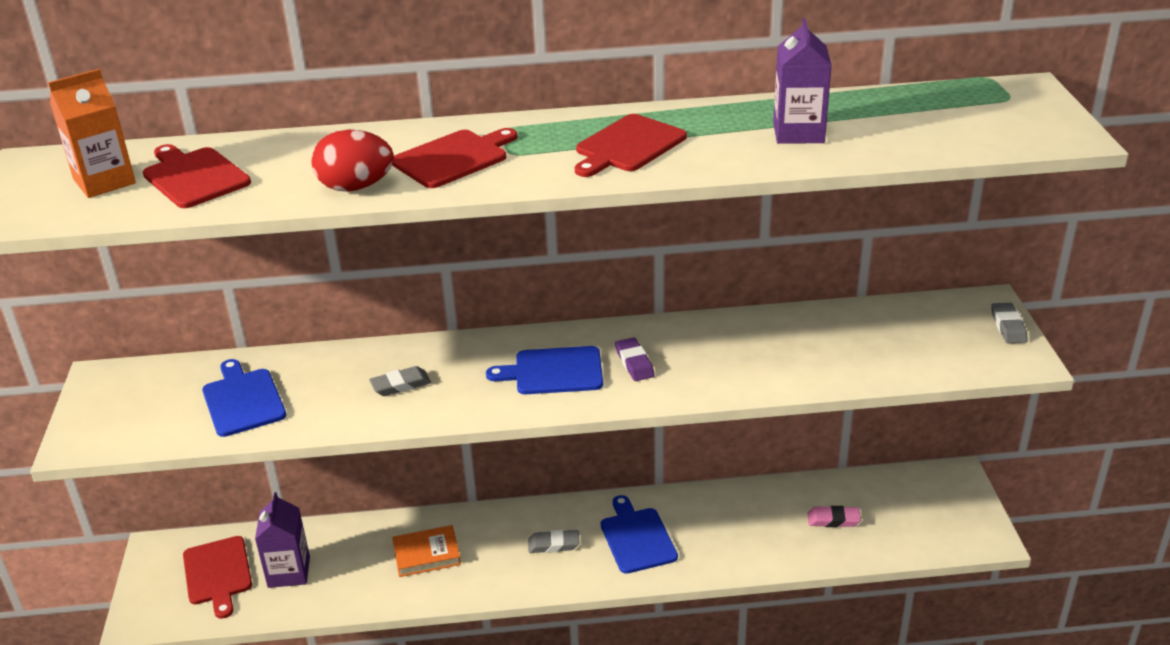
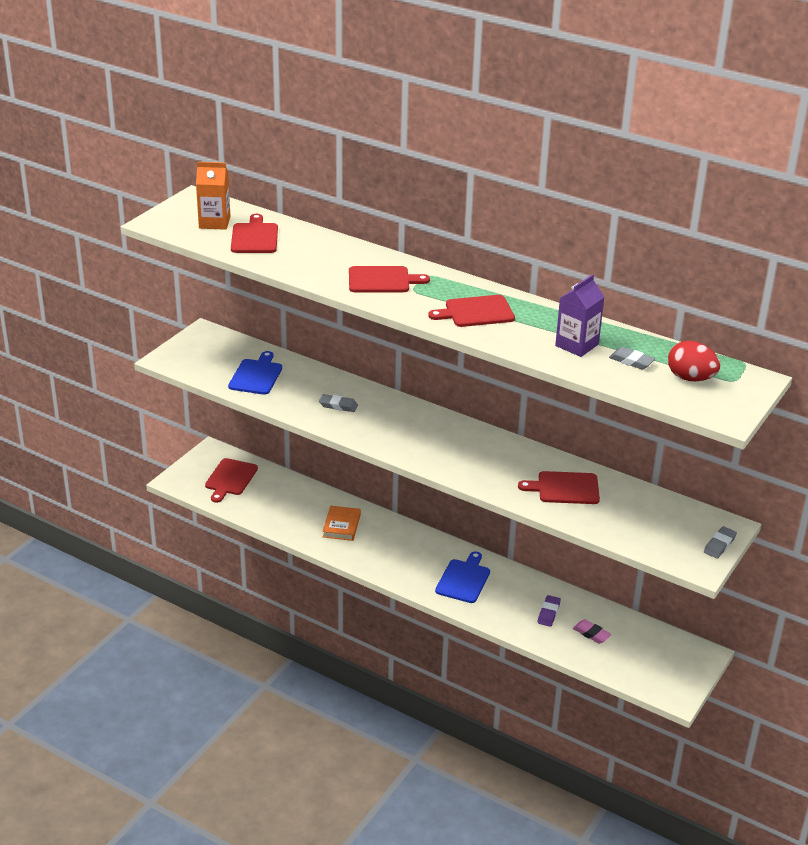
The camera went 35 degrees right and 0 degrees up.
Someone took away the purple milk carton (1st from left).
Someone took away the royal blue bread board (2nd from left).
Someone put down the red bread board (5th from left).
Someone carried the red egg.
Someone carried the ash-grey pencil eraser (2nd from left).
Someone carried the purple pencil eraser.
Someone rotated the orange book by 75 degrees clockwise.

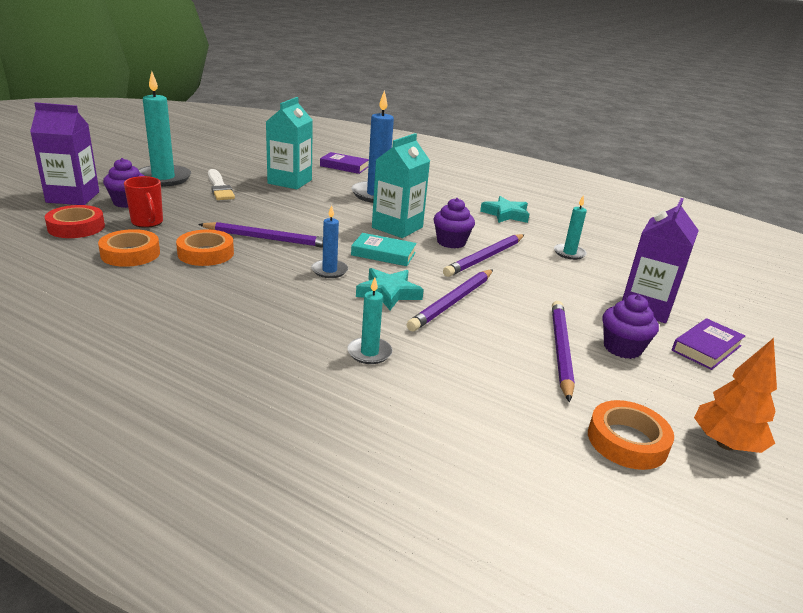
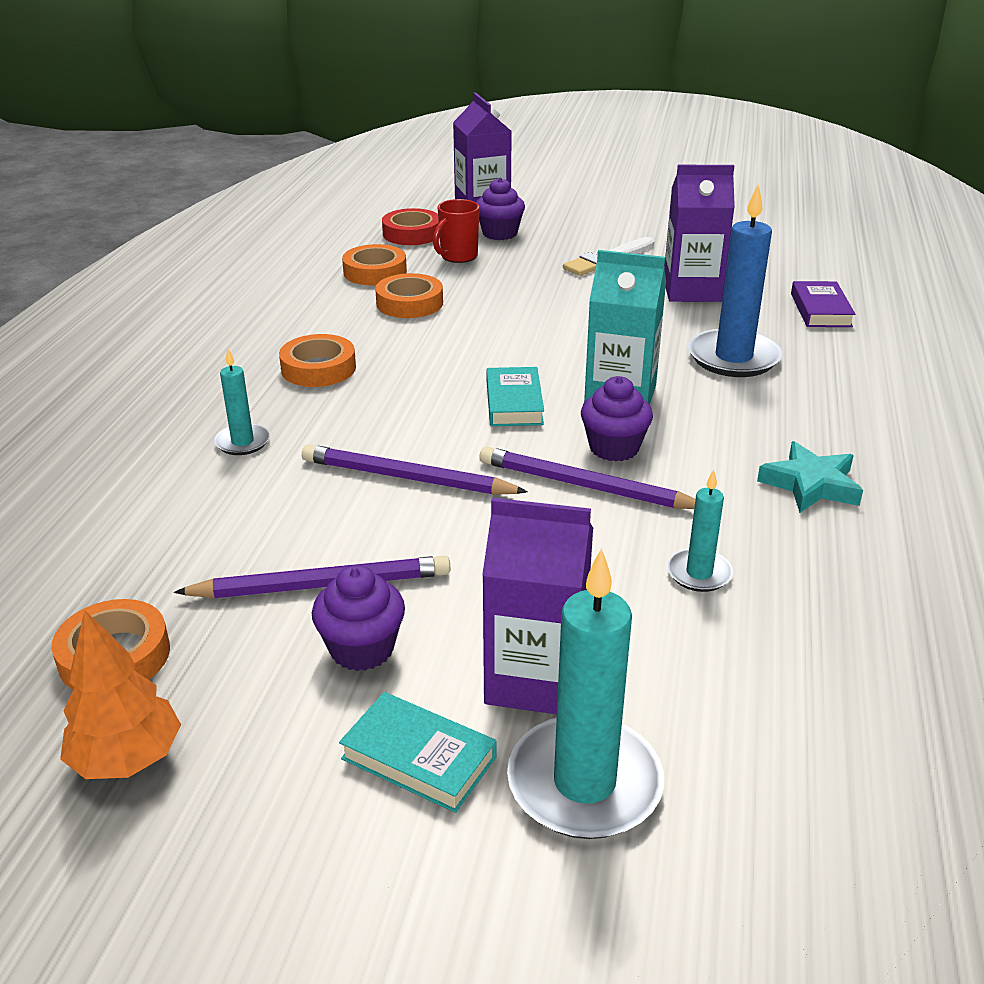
The camera went 75 degrees right and 5 degrees up.
Someone took away the purple wooden pencil (1st from left).
Someone took away the royal blue wax candle (1st from left).
Someone took away the aqua star shape (1st from left).
Someone put down the orange roll of tape (2nd from left).
Someone carried the aqua wax candle (1st from left in the first image).
Someone repainted the aqua milk carton (1st from left), which became the purple milk carton (3rd from left).
Someone repainted the purple book (2nd from left), which became the aqua book (1st from left).

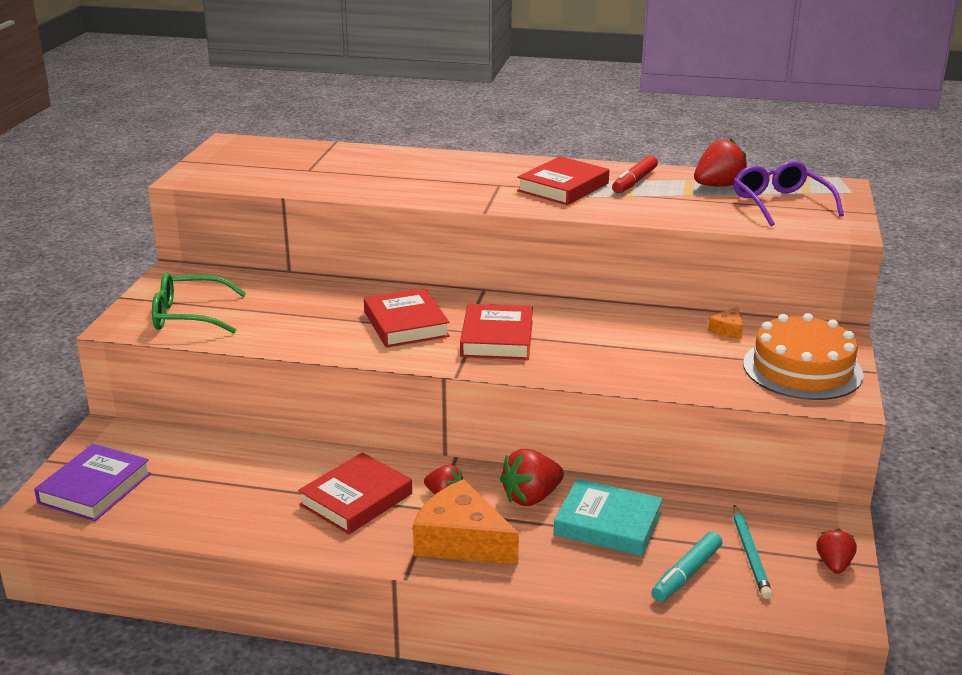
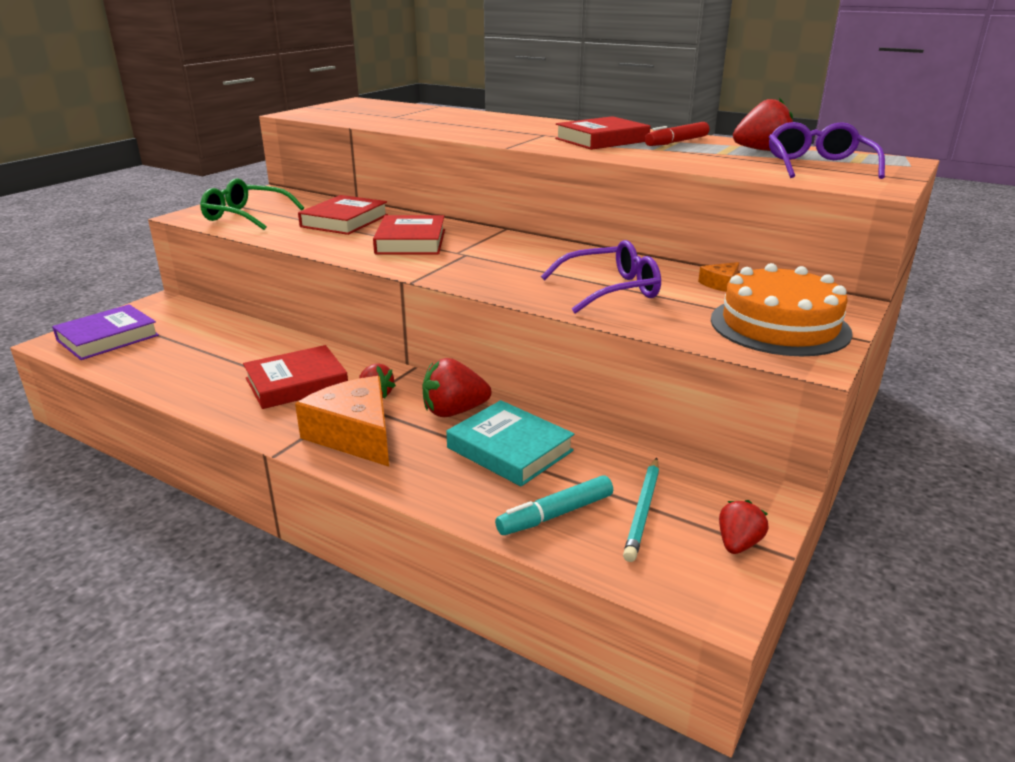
The camera went 20 degrees right and 0 degrees up.
Someone put down the purple spectacles (1st from left).
Someone carried the red book (3rd from left in the first image).

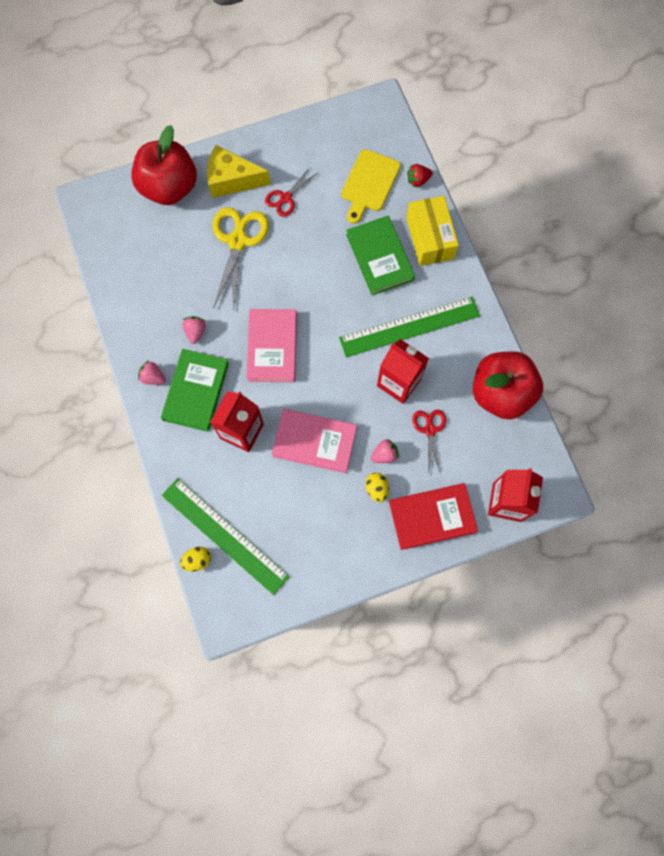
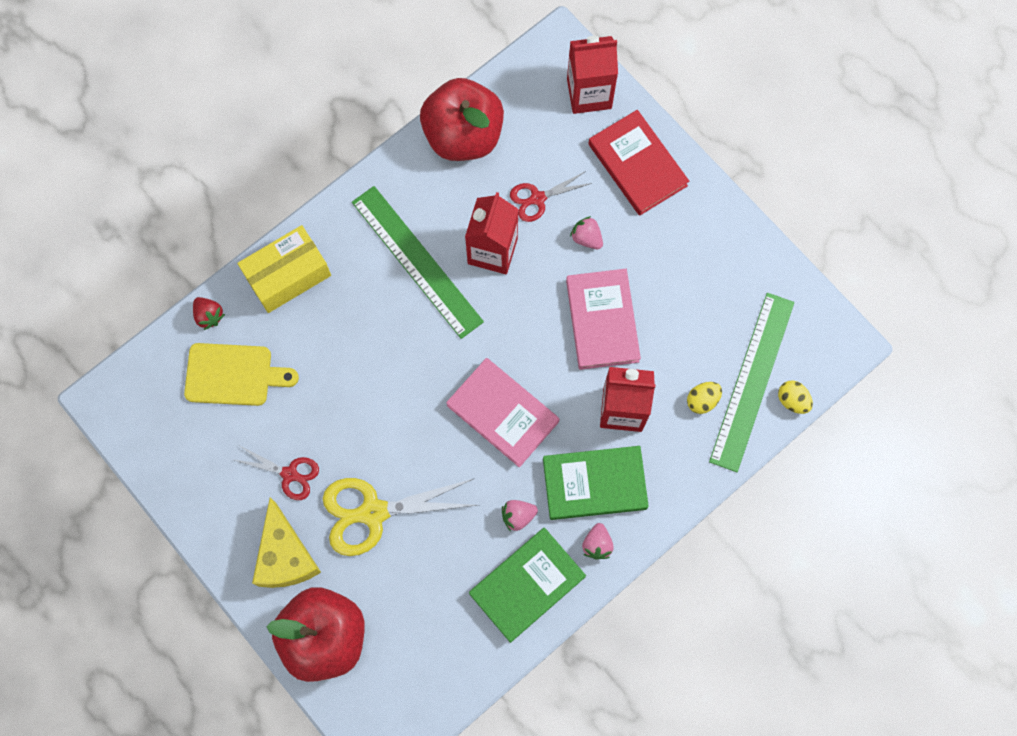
The camera went 110 degrees left and 0 degrees up.
Someone carried the green book (2nd from left in the first image).
Someone carried the golden egg (2nd from left in the first image).
Someone rotated the rosy book (1st from left) by 60 degrees clockwise.

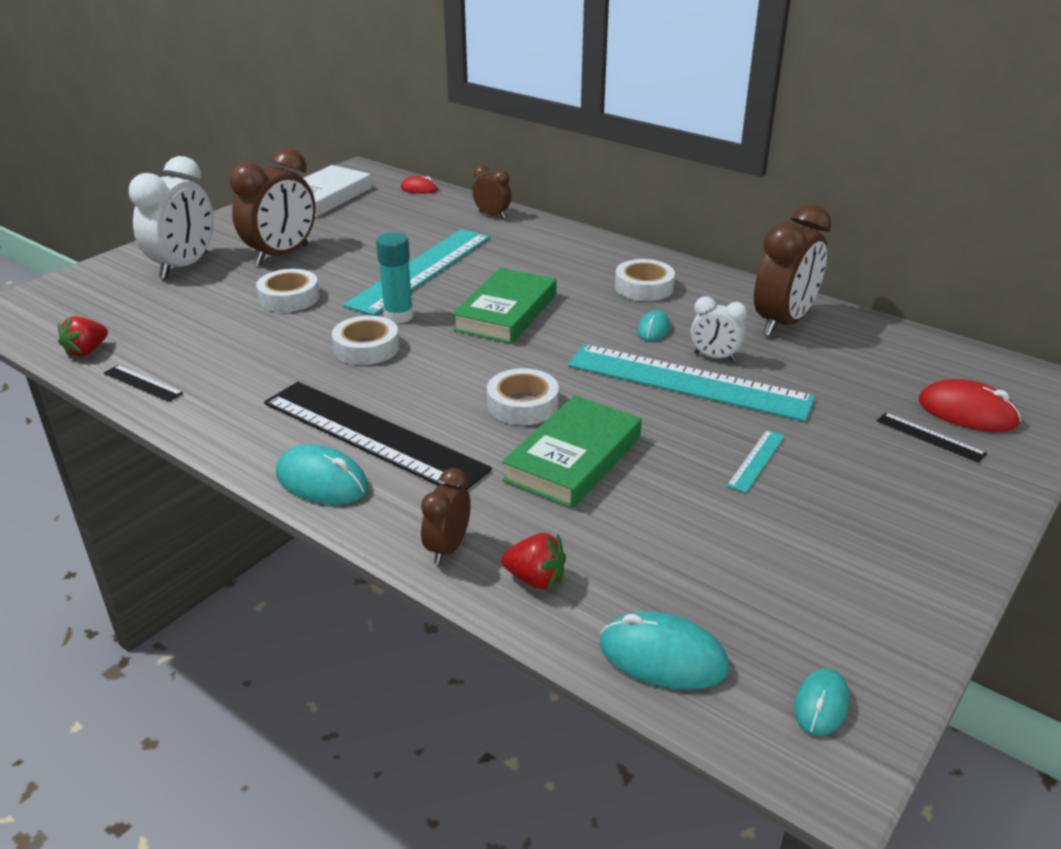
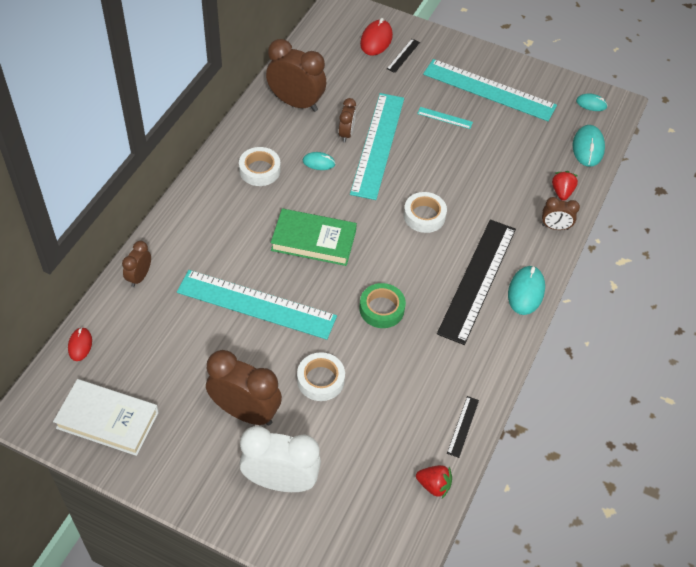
The camera went 105 degrees left and 20 degrees up.
Someone took away the aqua stick of glue.
Someone took away the green book (2nd from left).
Someone put down the aqua straightedge (4th from left).
Someone repainted the white roll of tape (2nd from left), which became the green roll of tape.
Someone repainted the white clock (2nd from left), which became the dark brown clock (4th from left).

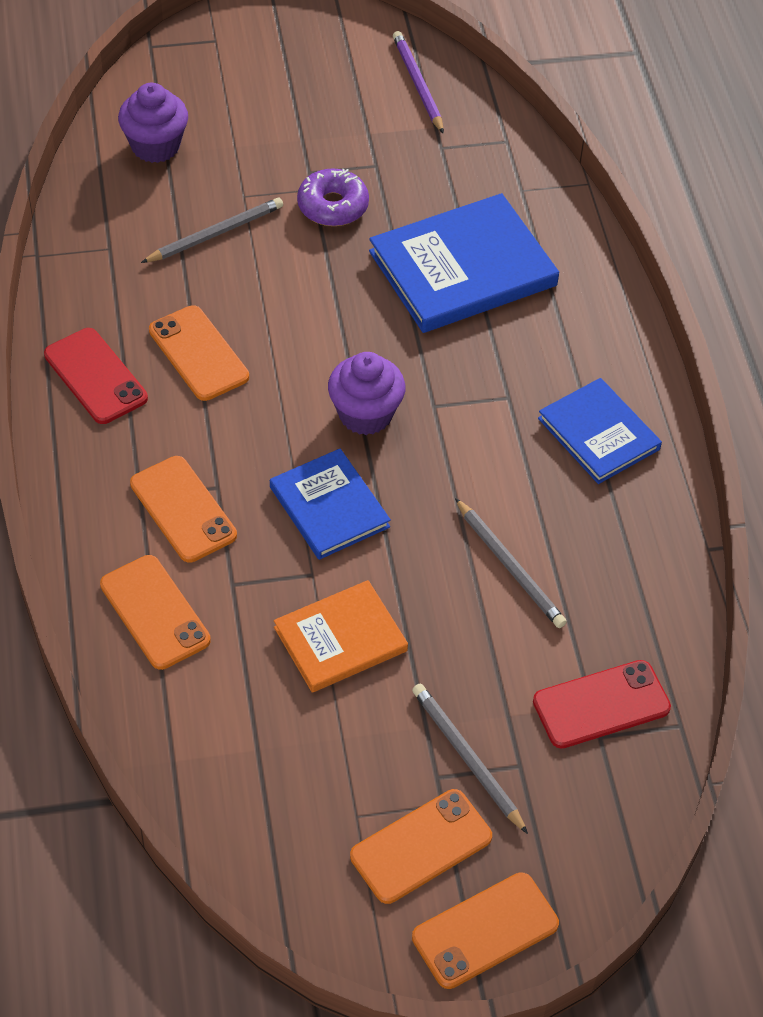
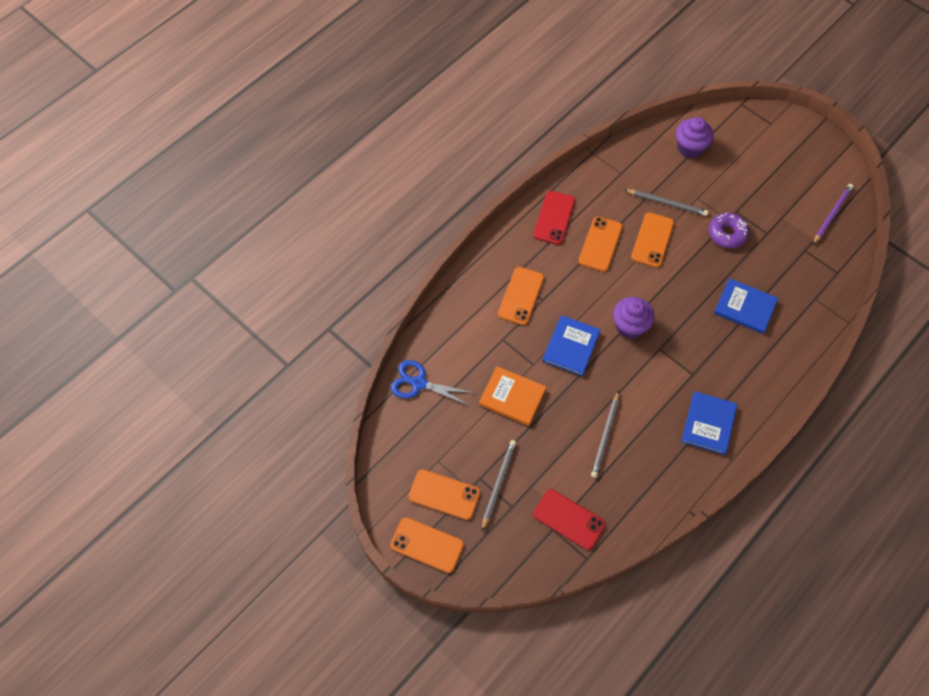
The camera went 55 degrees right and 10 degrees up.
Someone put down the royal blue pair of scissors.
Someone carried the orange phone (1st from left in the first image).
Someone scaled the royal blue book (2nd from left in the first image) by 0.61.

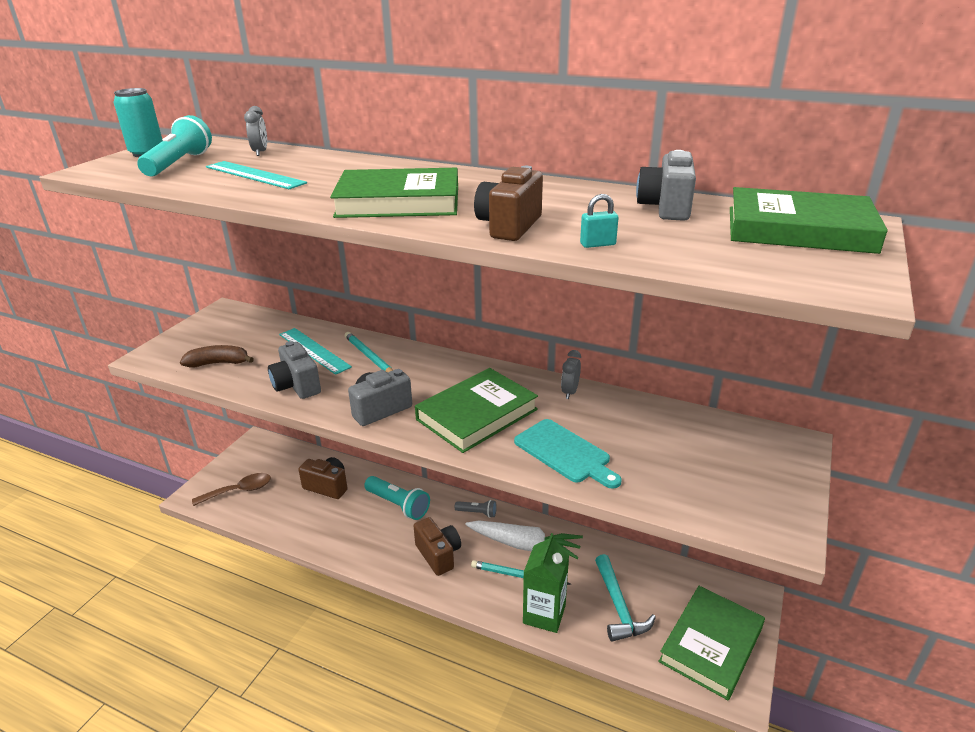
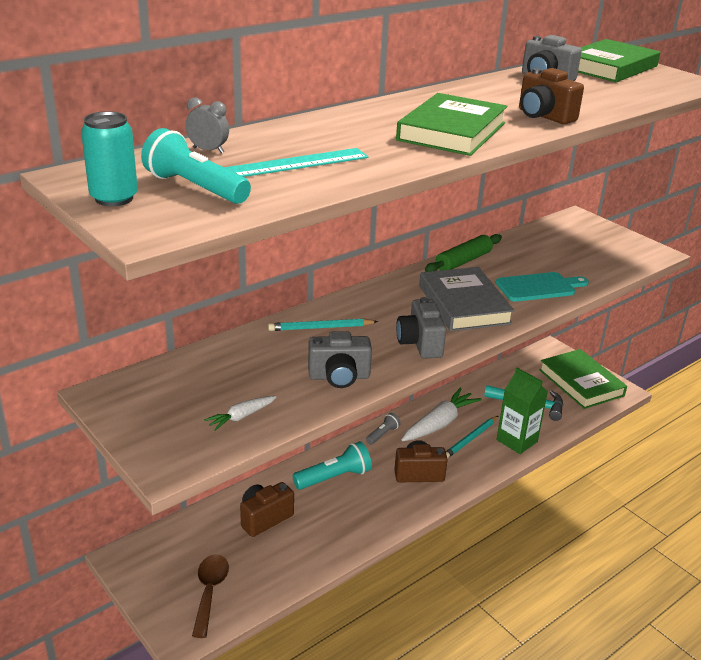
The camera went 65 degrees left and 0 degrees up.
Someone took away the aqua straightedge (2nd from left).
Someone took away the aqua small lock.
Someone swapped the dark brown banana for the white carrot (1st from left).
Someone swapped the ash-grey clock (2nd from left) for the green dough roller.
Someone repainted the green book (2nd from left), which became the ash-grey book.

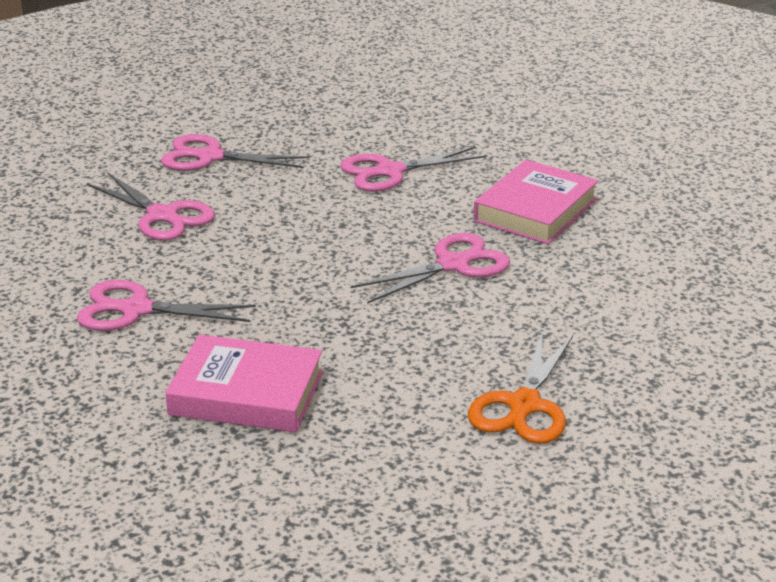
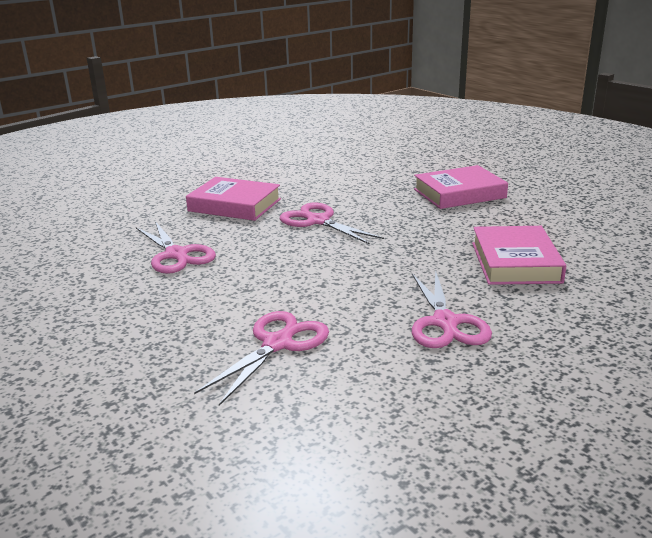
The camera went 100 degrees left and 5 degrees down.
Someone took away the rosy pair of scissors (3rd from left).
Someone swapped the orange pair of scissors for the rosy book (2nd from left).

